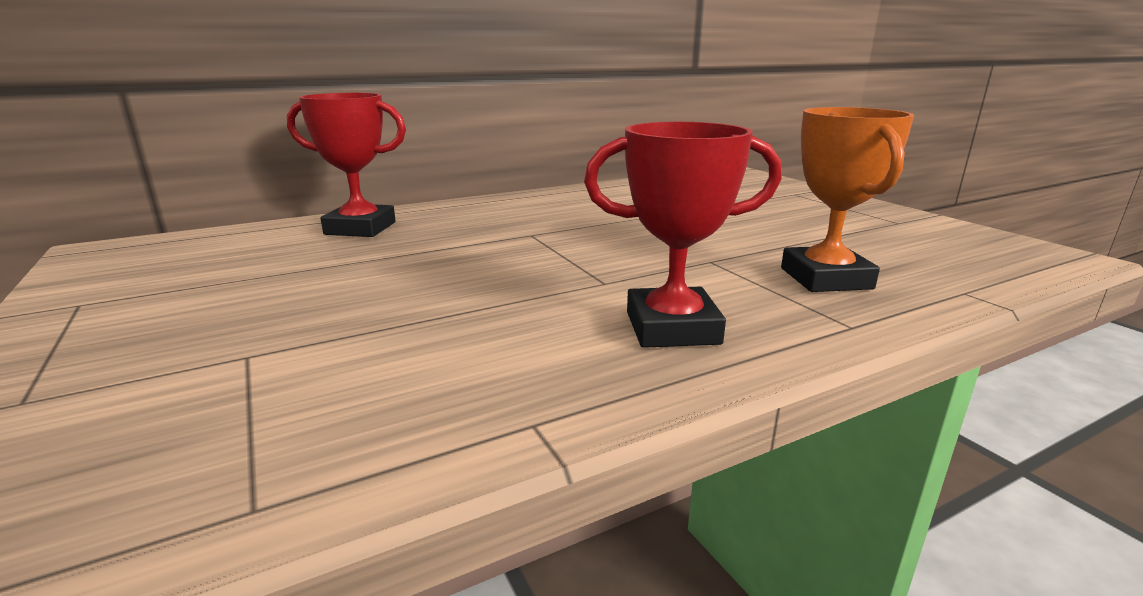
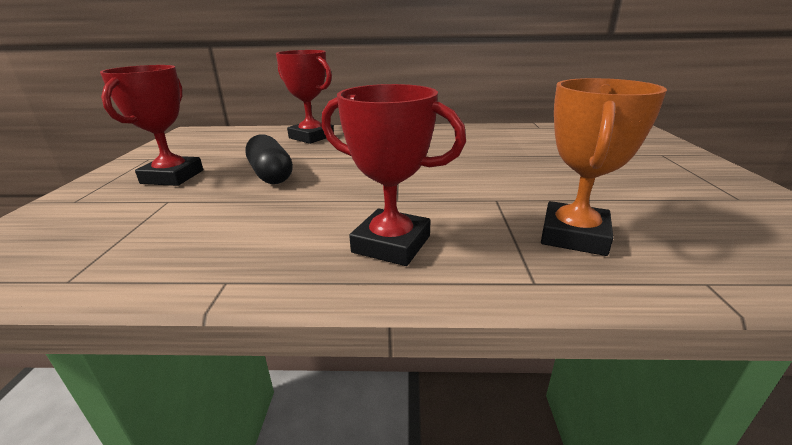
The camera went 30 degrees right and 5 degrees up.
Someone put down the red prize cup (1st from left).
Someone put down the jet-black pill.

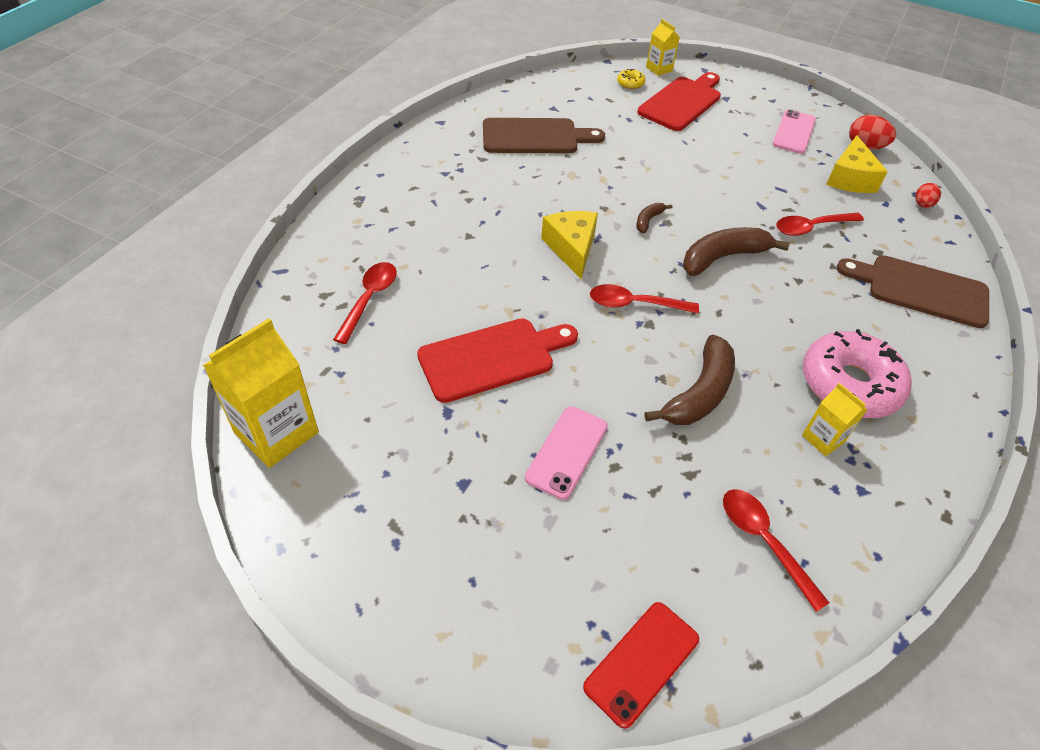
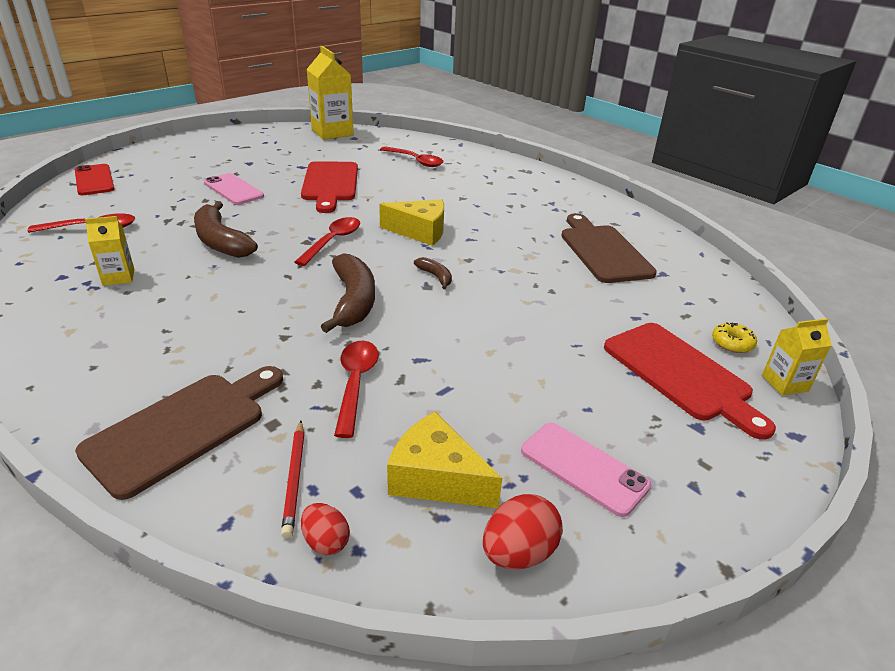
The camera went 110 degrees right and 15 degrees down.
Someone took away the rosy donut.
Someone put down the red wooden pencil.
Someone rotated the dark brown bread board (1st from left in the first image) by 150 degrees clockwise.

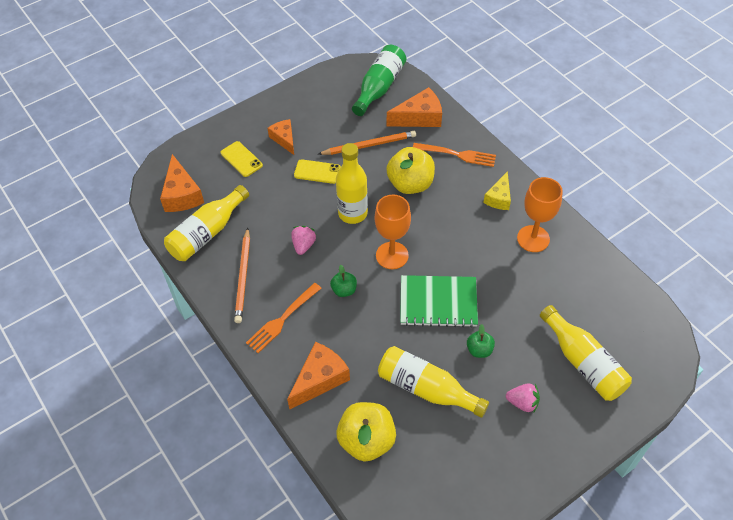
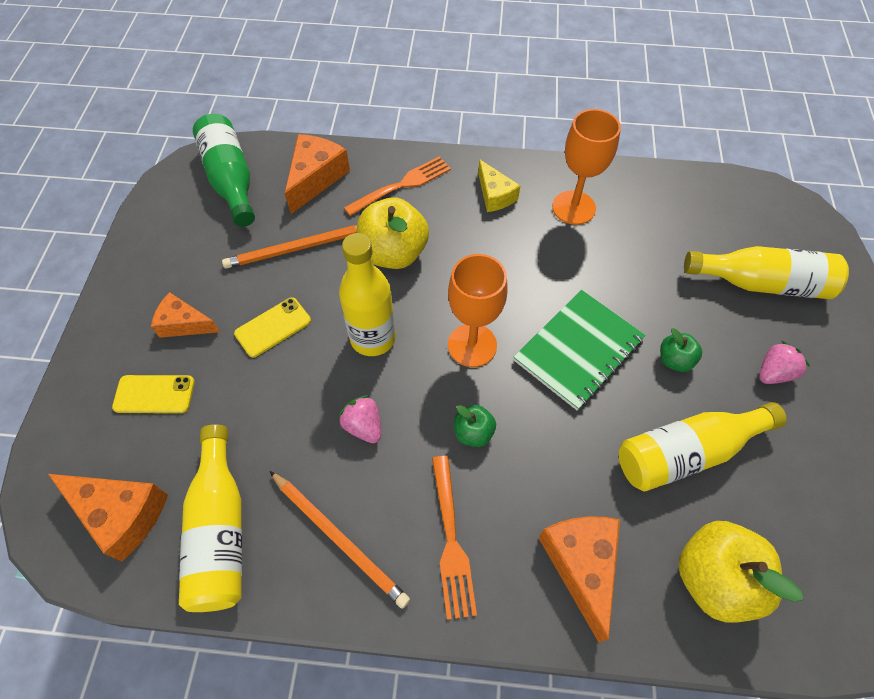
The camera went 50 degrees left and 5 degrees up.
Someone rotated the orange wooden pencil (2nd from left in the first image) by 135 degrees counterclockwise.

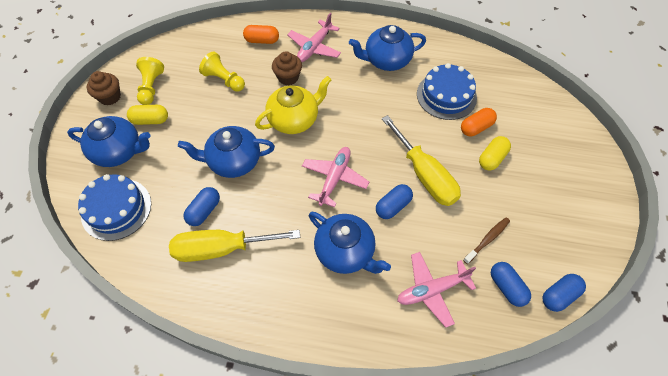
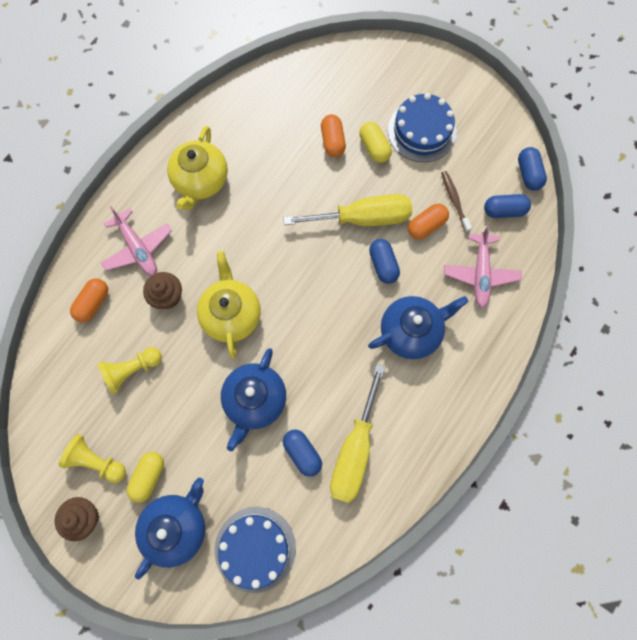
The camera went 65 degrees left and 15 degrees up.
Someone took away the rosy aeroplane (2nd from left).
Someone put down the orange pill (3rd from left).
Someone carried the royal blue cake (2nd from left).
Someone repainted the royal blue teapot (4th from left), which became the golden teapot (1st from left).

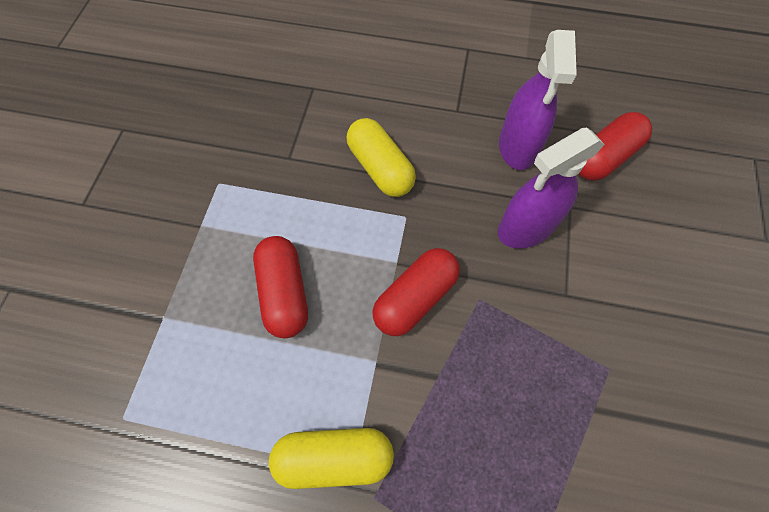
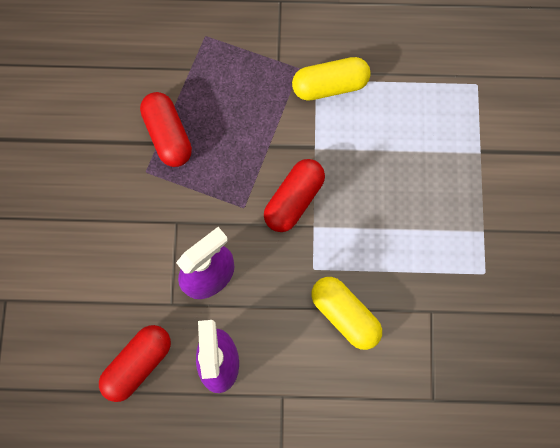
The camera went 170 degrees right and 10 degrees up.
Someone carried the red pill (1st from left in the first image).

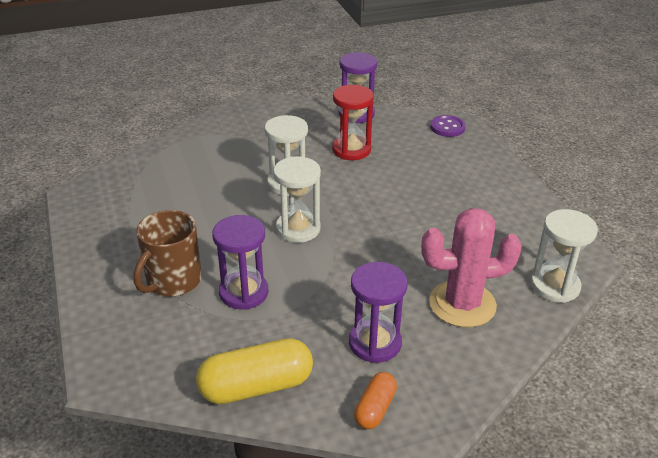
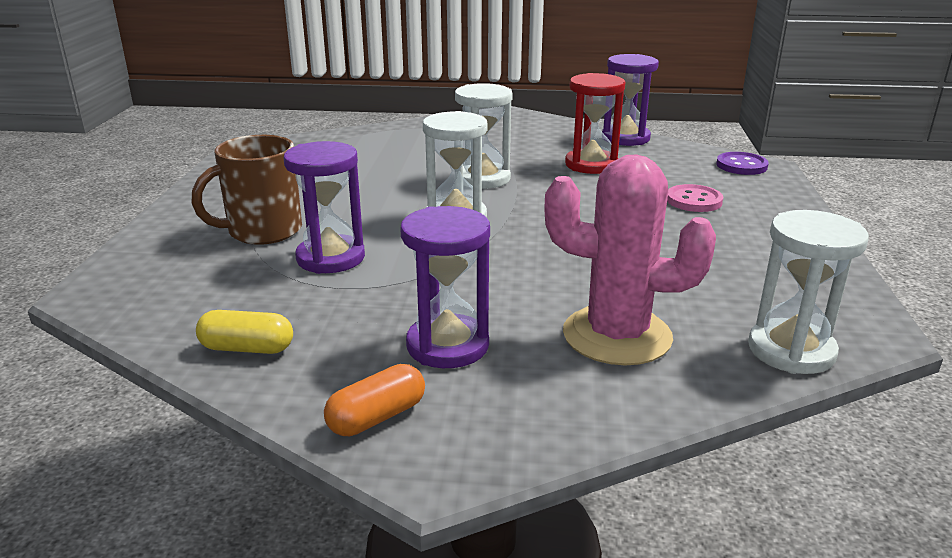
The camera went 25 degrees right and 10 degrees down.
Someone put down the rosy button.
Someone scaled the golden pill by 0.56.

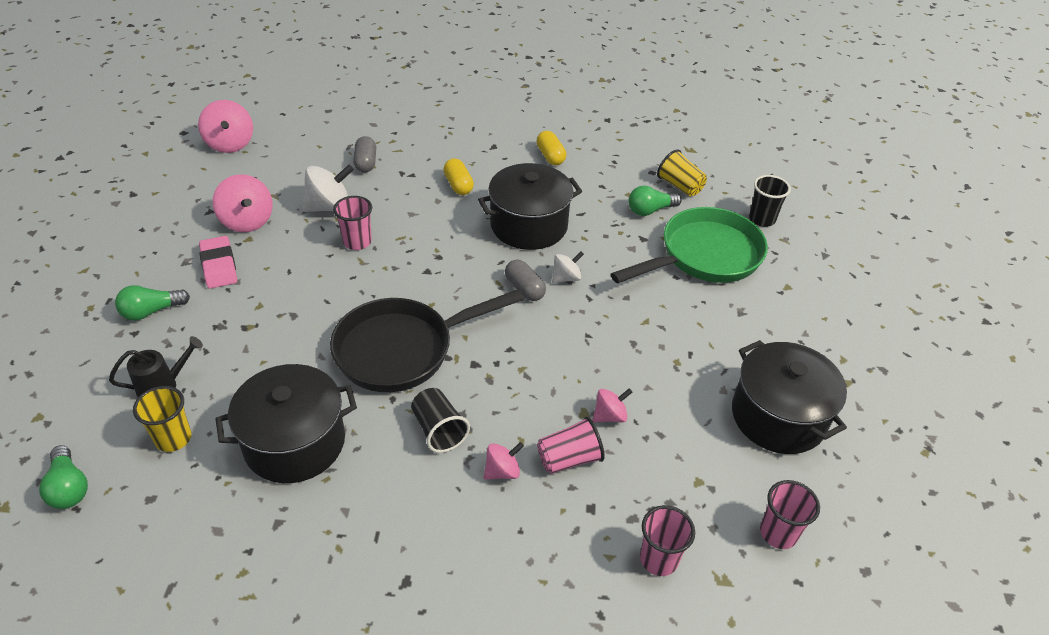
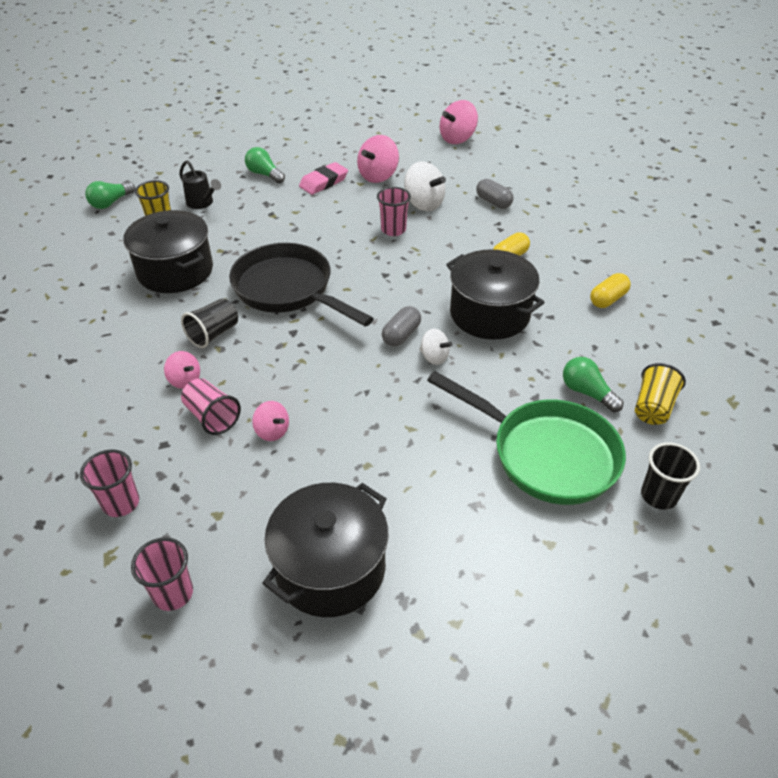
The camera went 70 degrees right and 0 degrees up.
Someone rotated the ash-grey pill (1st from left in the first image) by 75 degrees clockwise.

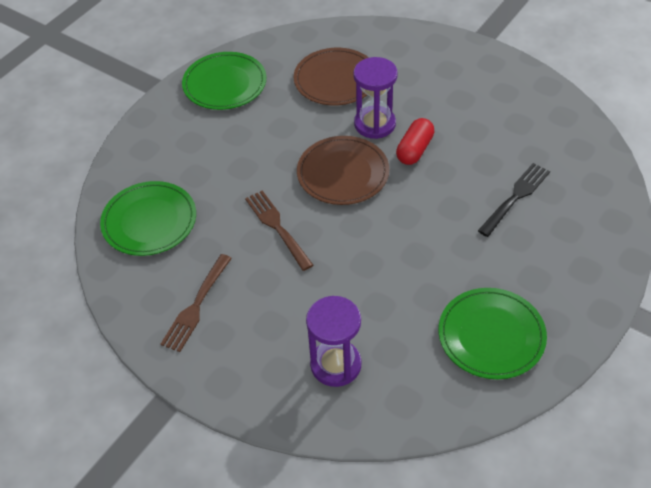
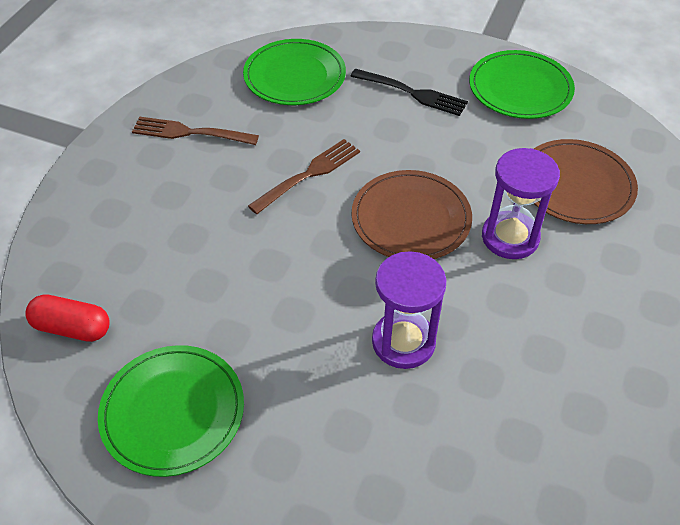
The camera went 75 degrees right and 0 degrees up.
Someone carried the purple hourglass (1st from left).
Someone carried the red pill.
Someone carried the jet-black table fork.

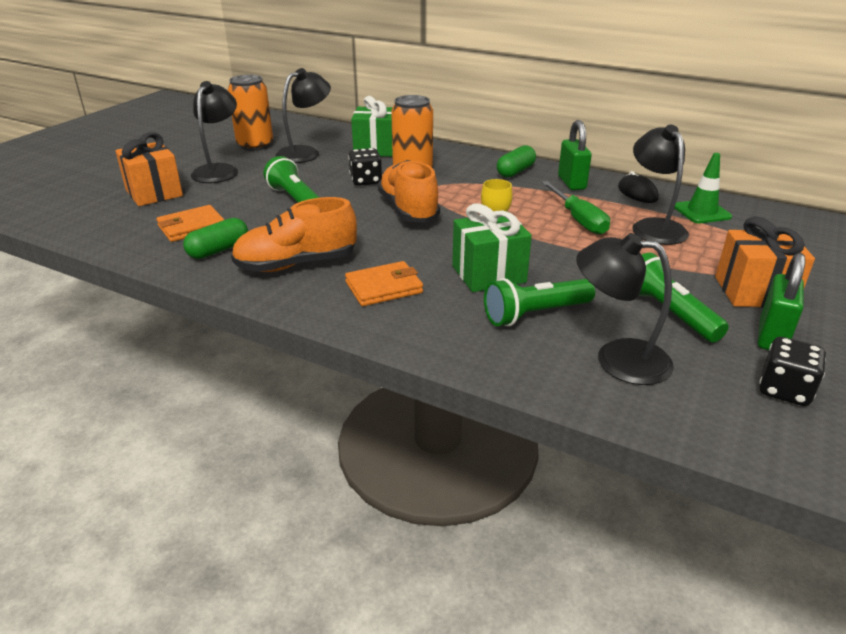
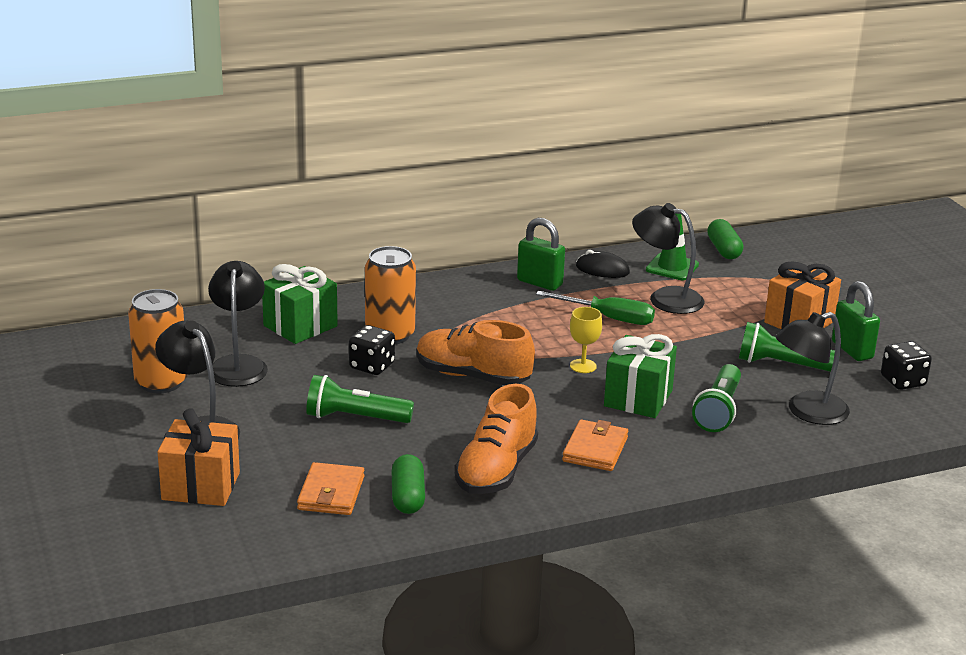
The camera went 50 degrees left and 5 degrees down.
Someone carried the green pill (2nd from left).

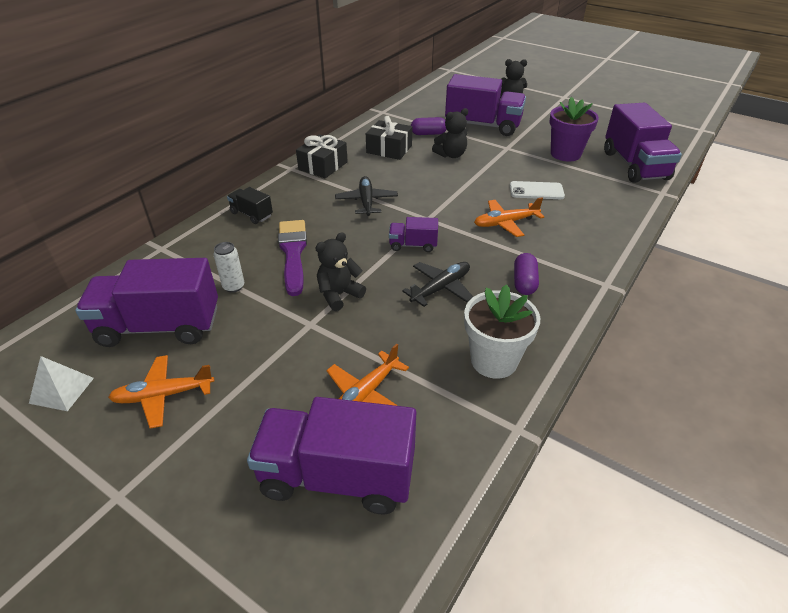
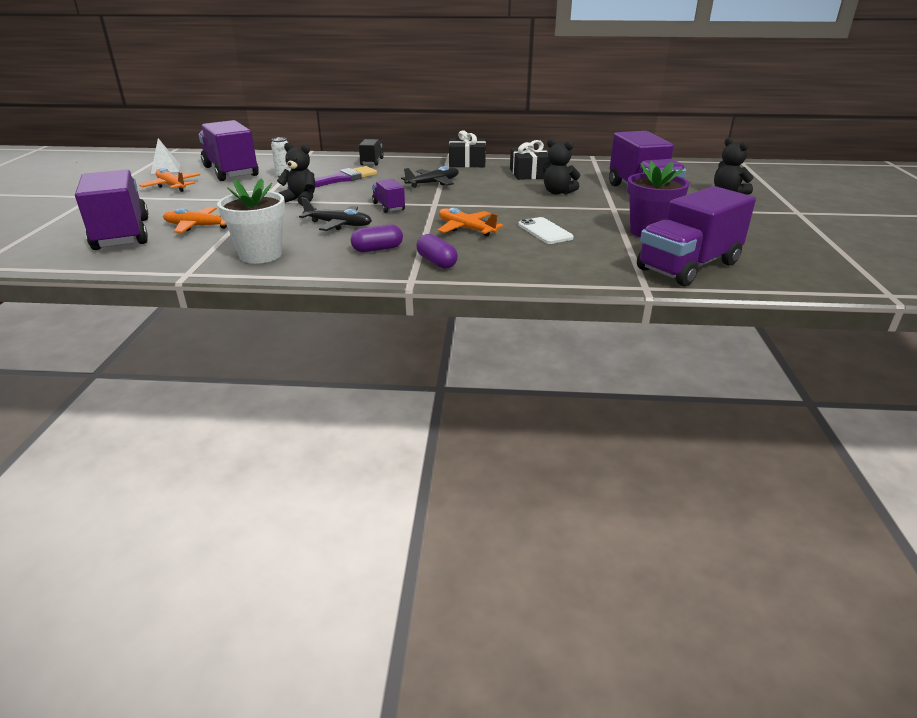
The camera went 60 degrees right and 10 degrees down.
Someone carried the purple pill (1st from left in the first image).

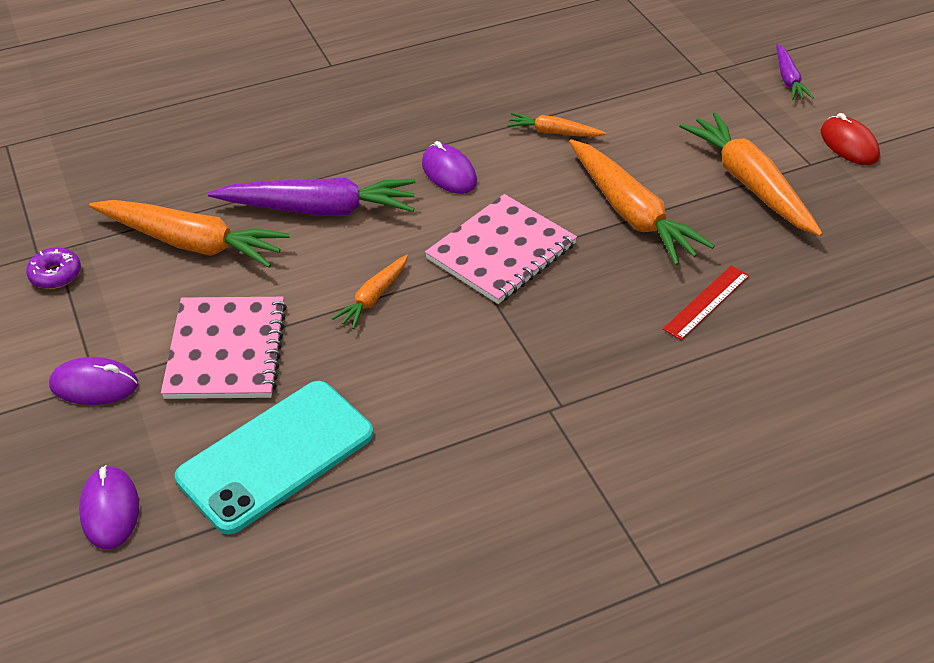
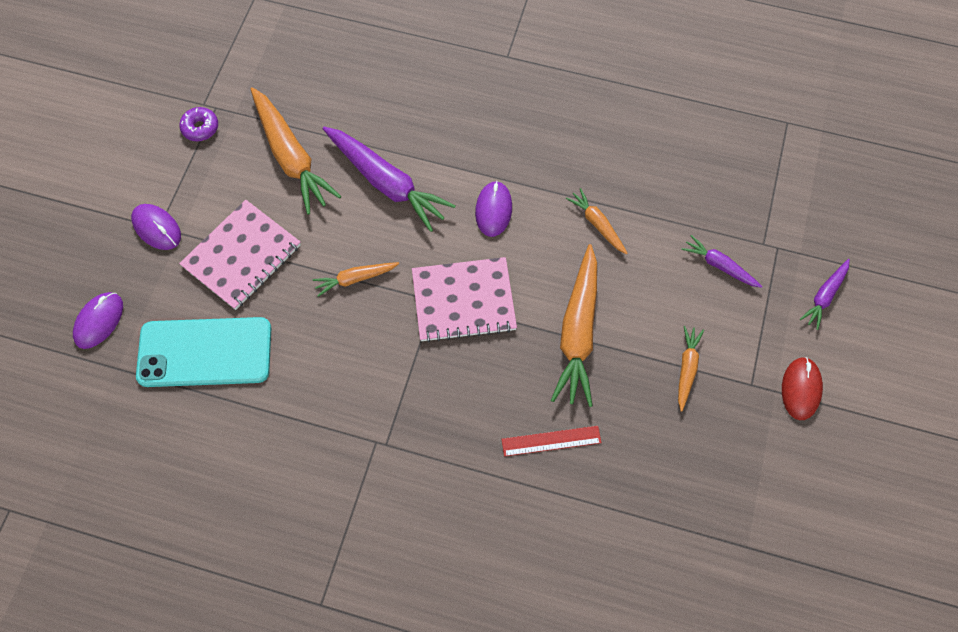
The camera went 40 degrees right and 20 degrees up.
Someone put down the purple carrot (2nd from left).
Someone scaled the orange carrot (5th from left) by 0.51.

